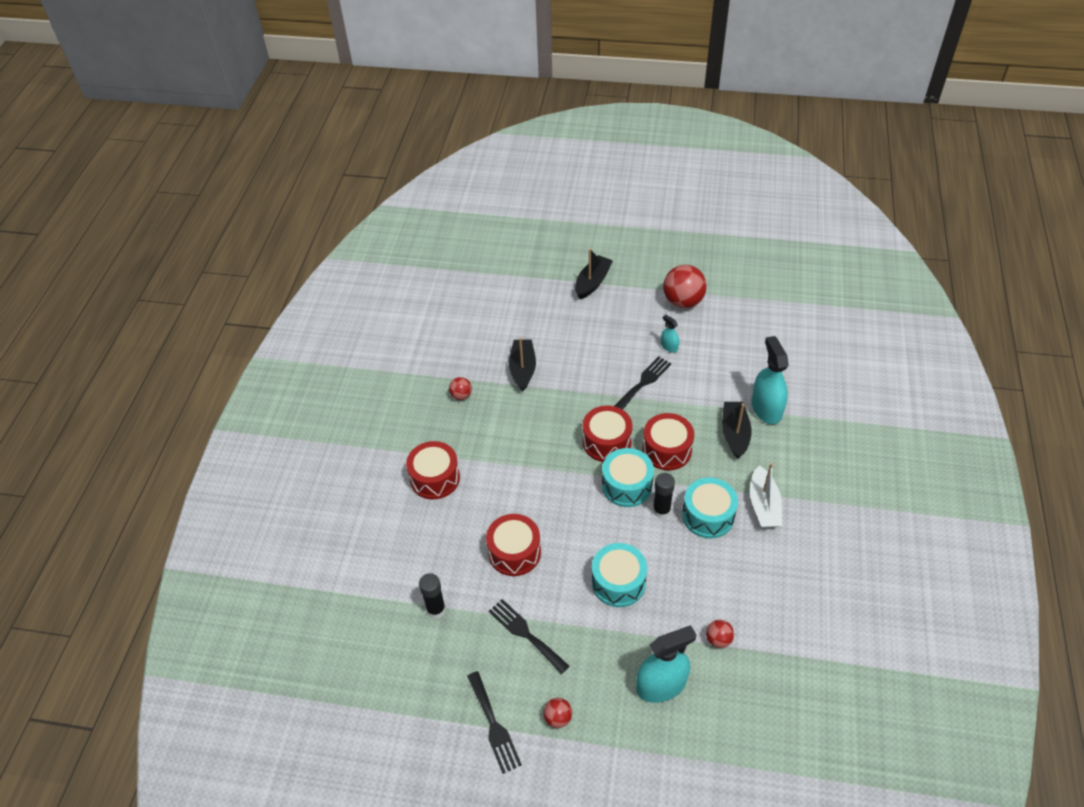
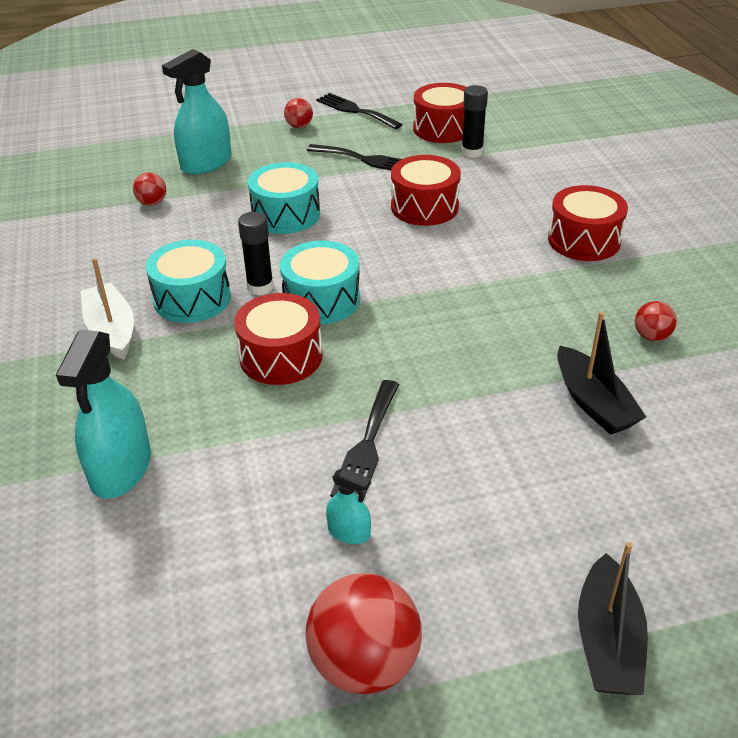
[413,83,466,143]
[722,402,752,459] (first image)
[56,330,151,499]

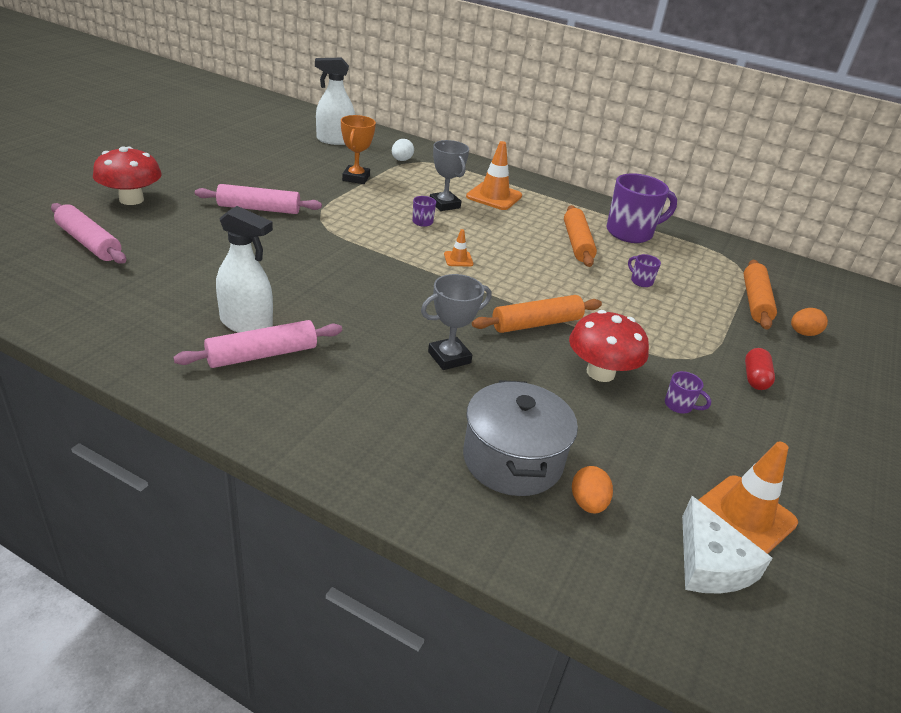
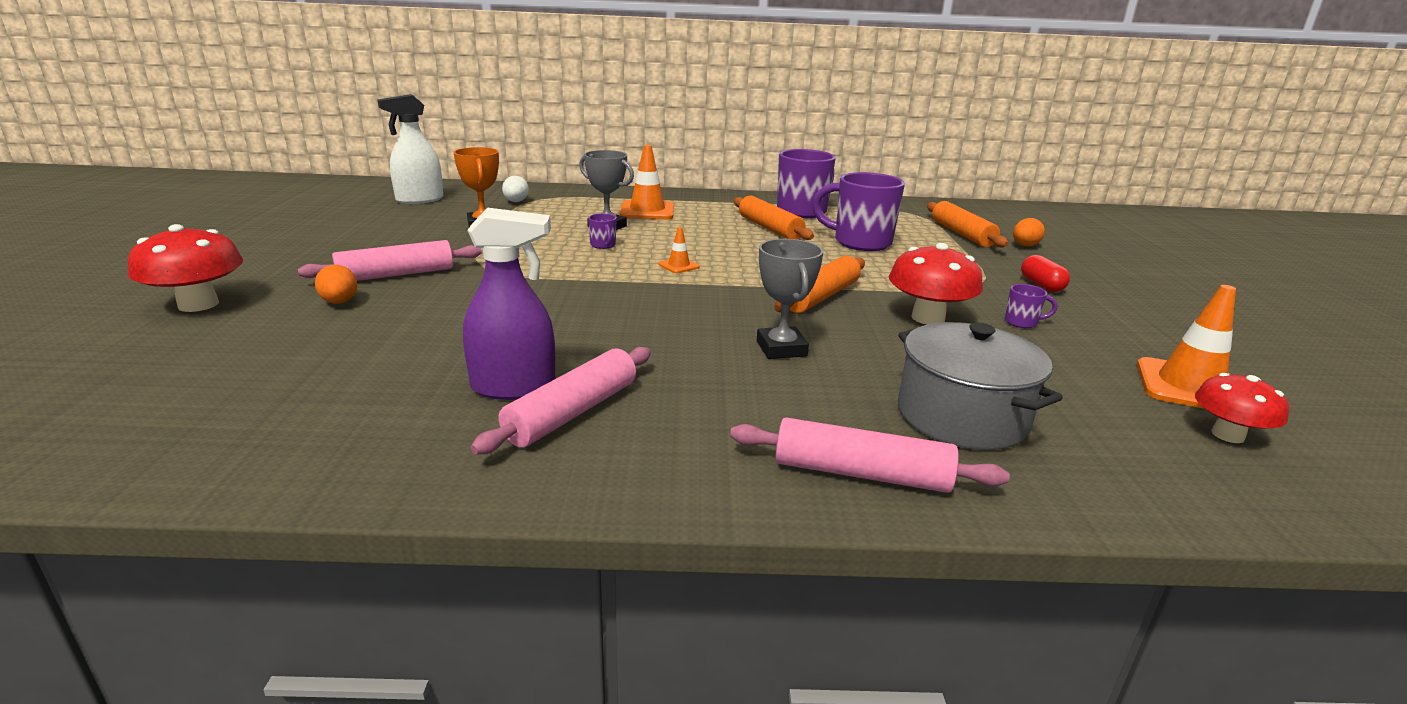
[730,417,1010,493]
[463,208,555,400]
[757,239,823,359]
[315,265,357,304]
[812,172,905,251]
[1195,373,1289,443]

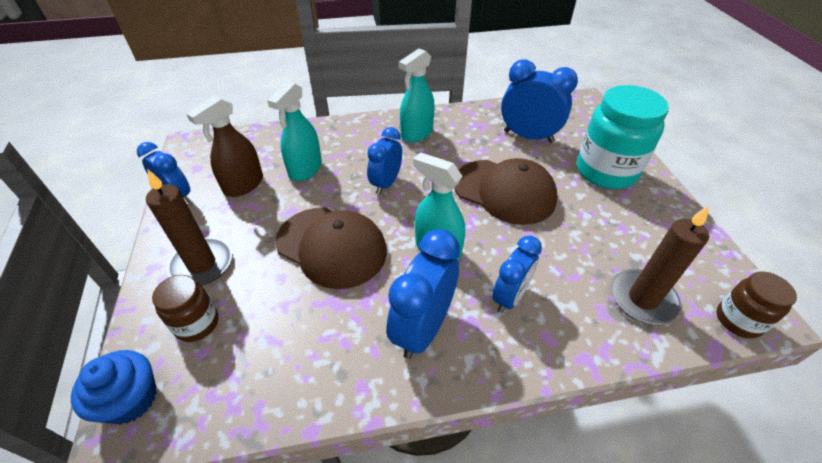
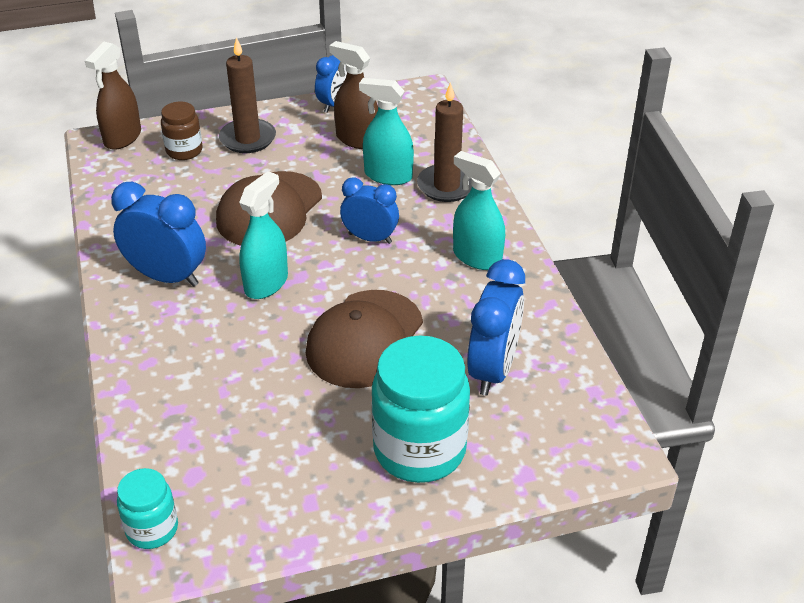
[85,42,141,150]
[492,236,542,313] (first image)
[417,82,472,202]
[117,468,178,549]

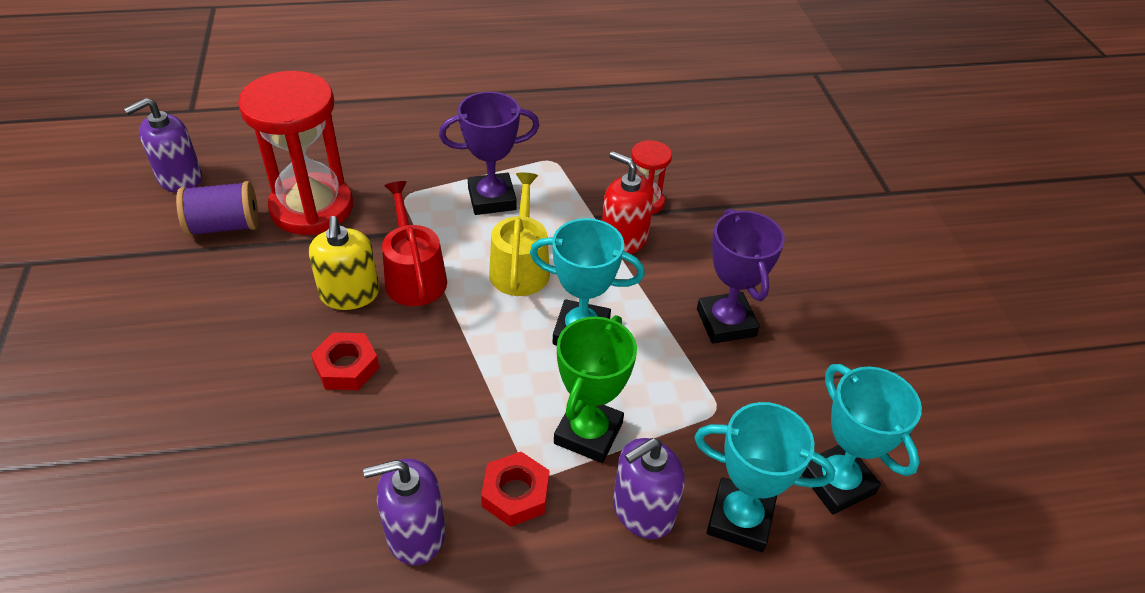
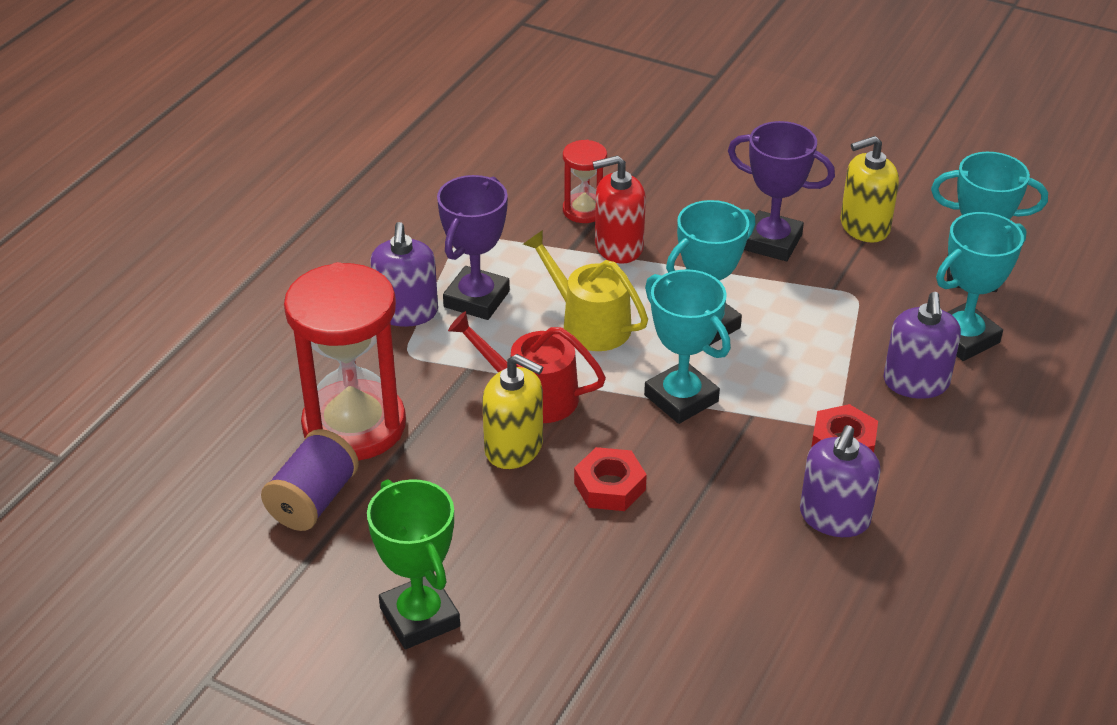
[370,222,438,327]
[367,479,460,649]
[644,269,731,424]
[841,136,899,242]

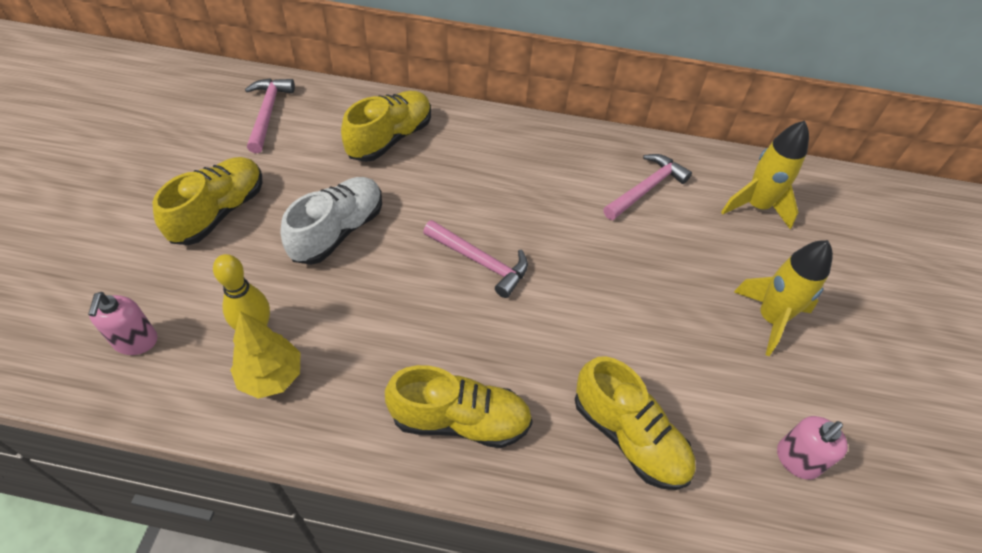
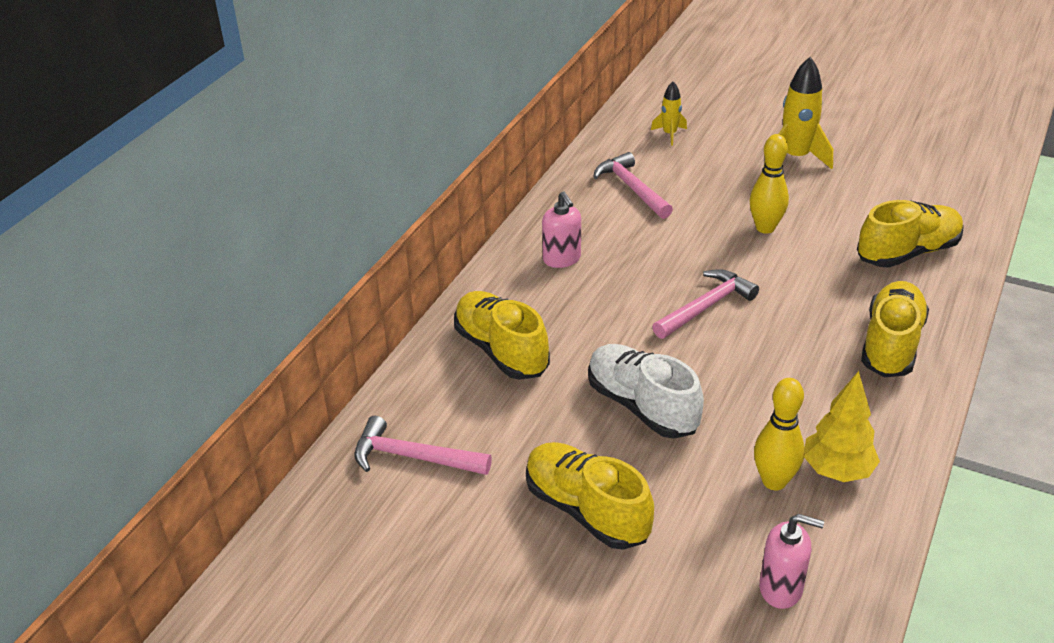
[651,81,687,146]
[542,191,581,268]
[750,134,789,233]

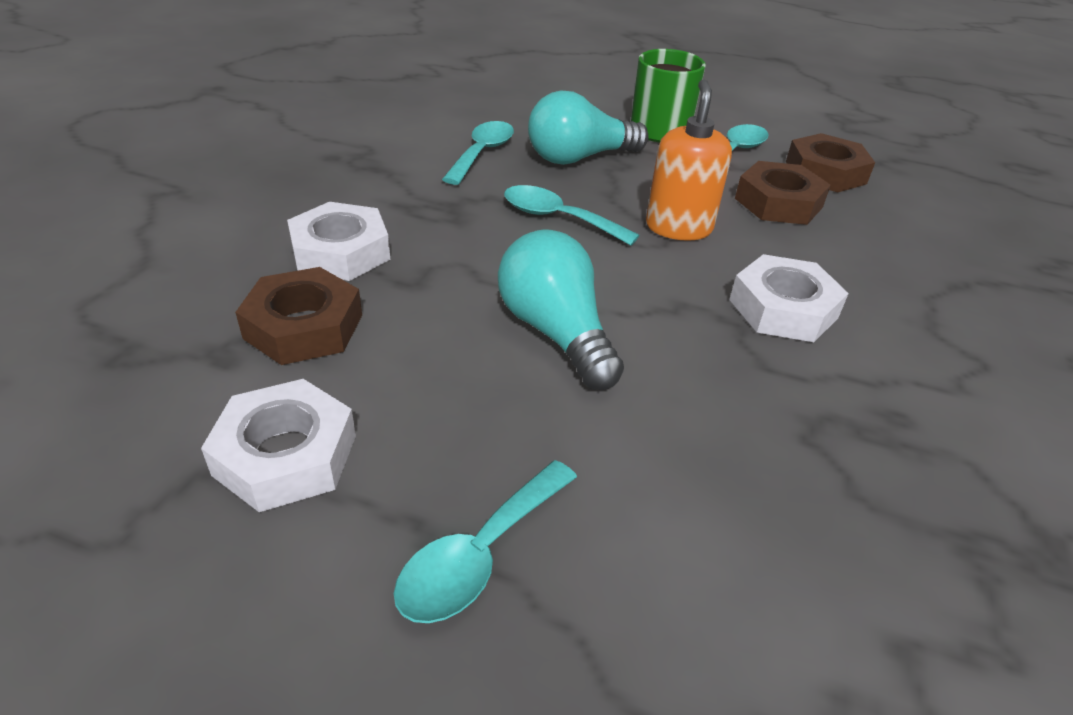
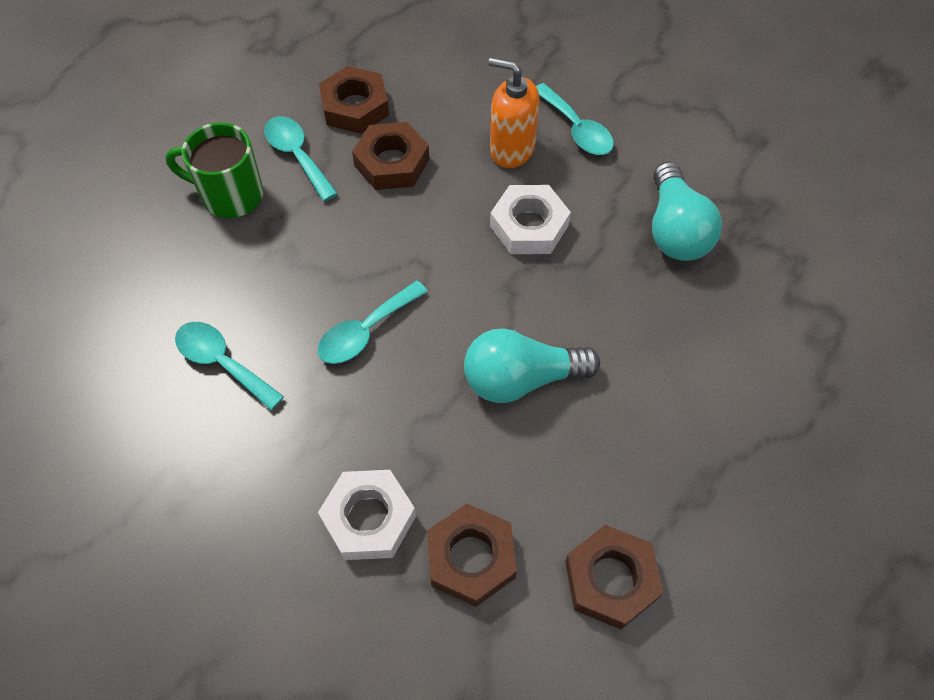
[565,525,663,630]
[536,83,614,155]
[652,162,722,261]
[488,57,540,168]

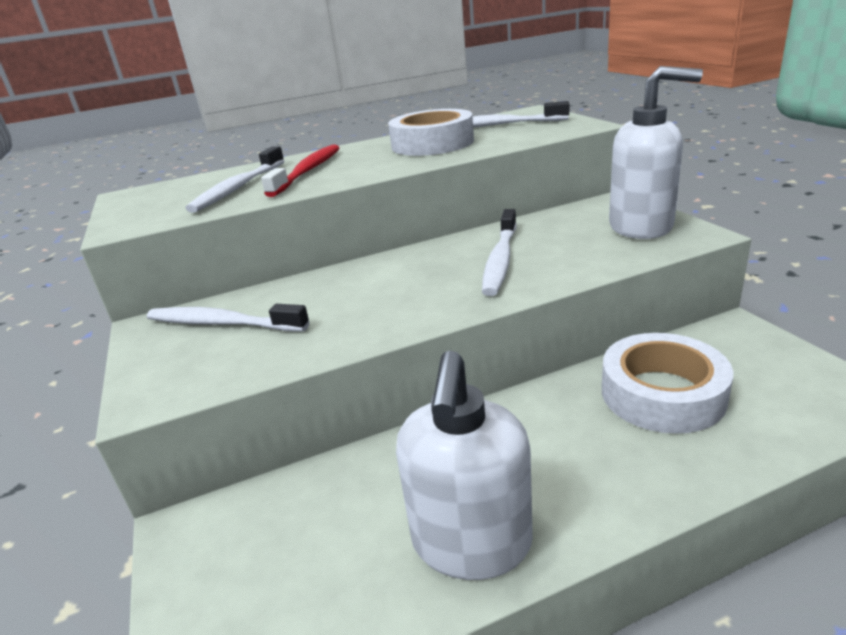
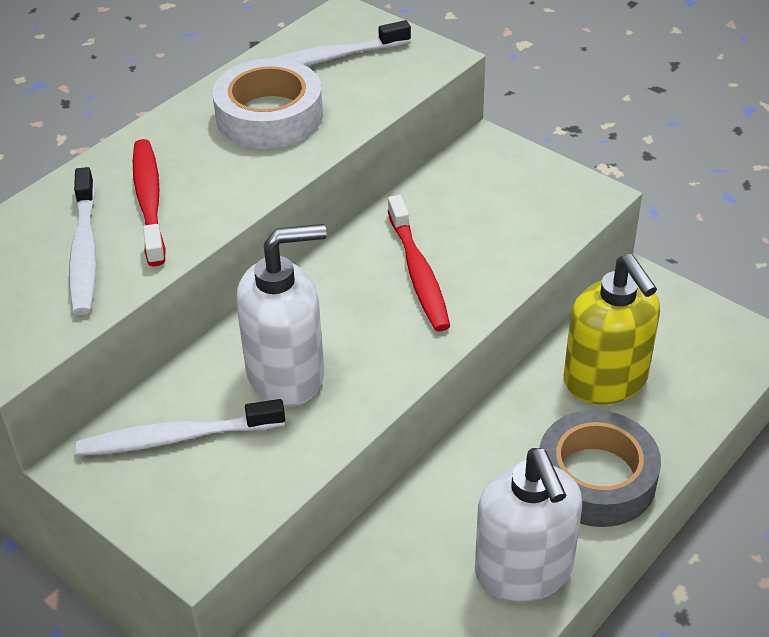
[388,195,450,331]
[563,254,660,404]
[236,224,327,407]
[539,410,661,527]

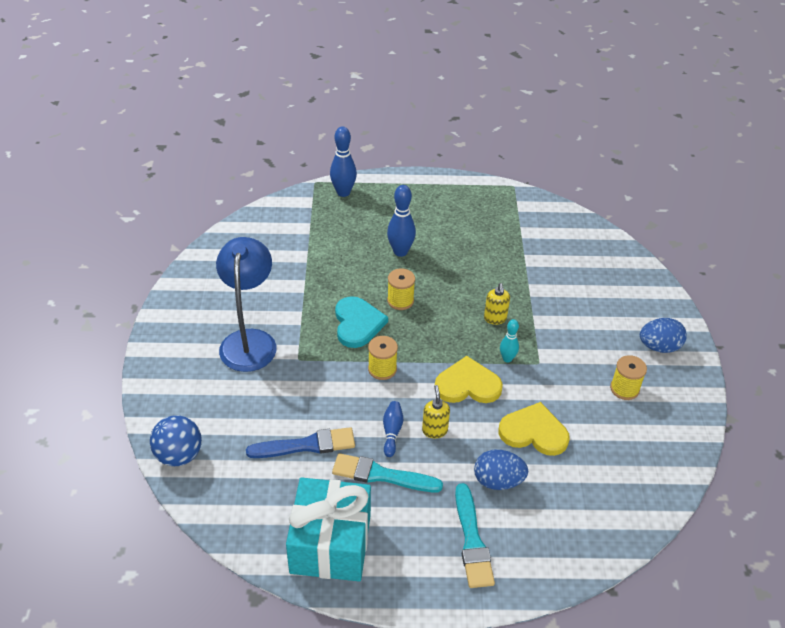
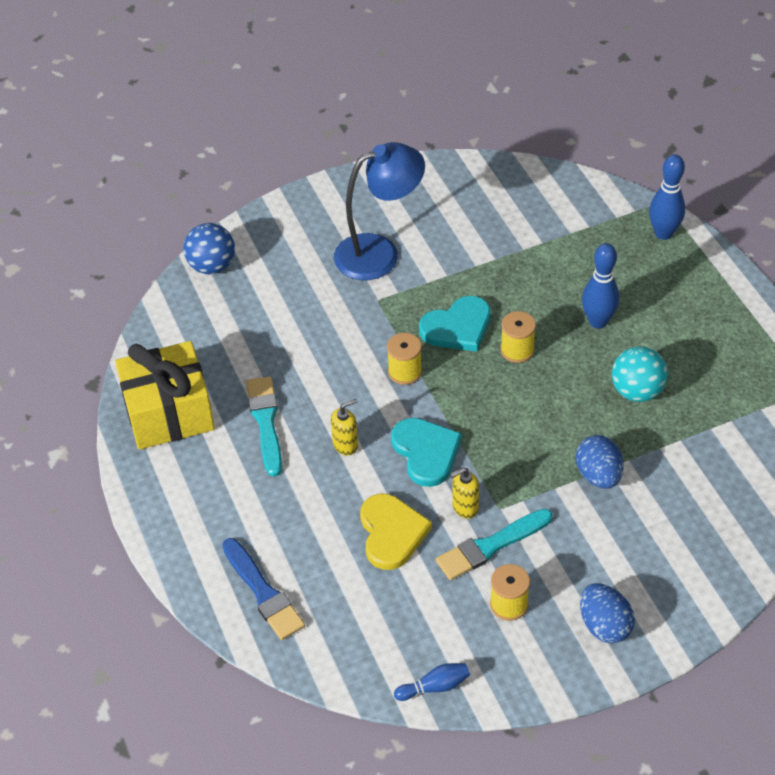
[222,538,305,640]
[115,341,215,450]
[394,663,470,701]
[391,418,462,487]
[436,509,553,580]
[576,435,624,489]
[450,467,479,519]
[500,319,519,363] (first image)
[612,346,668,402]

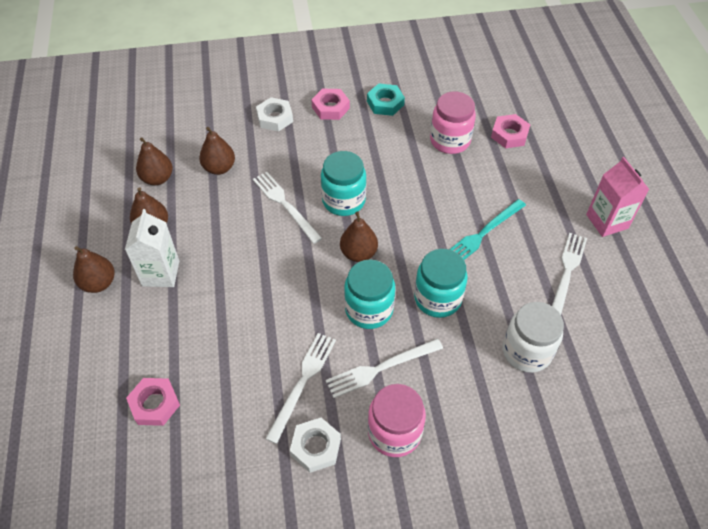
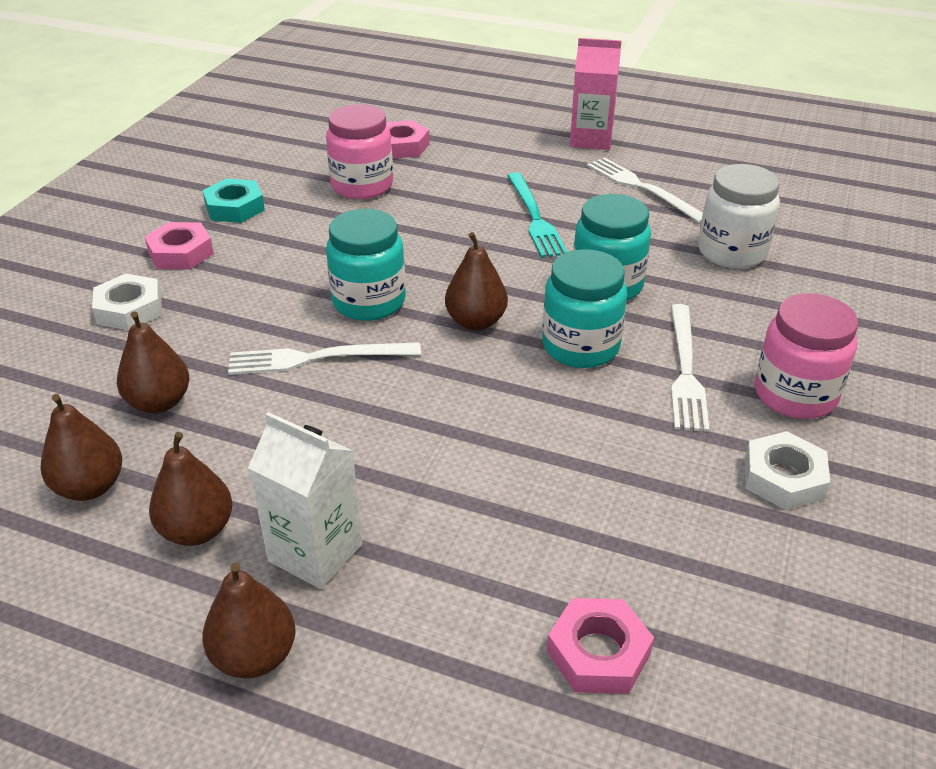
[265,333,336,444] (first image)

